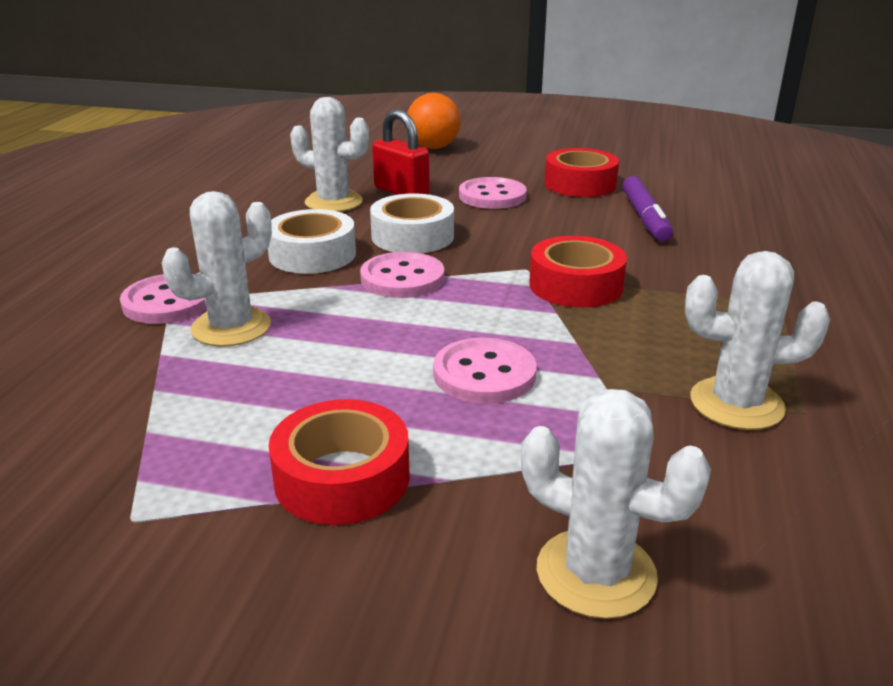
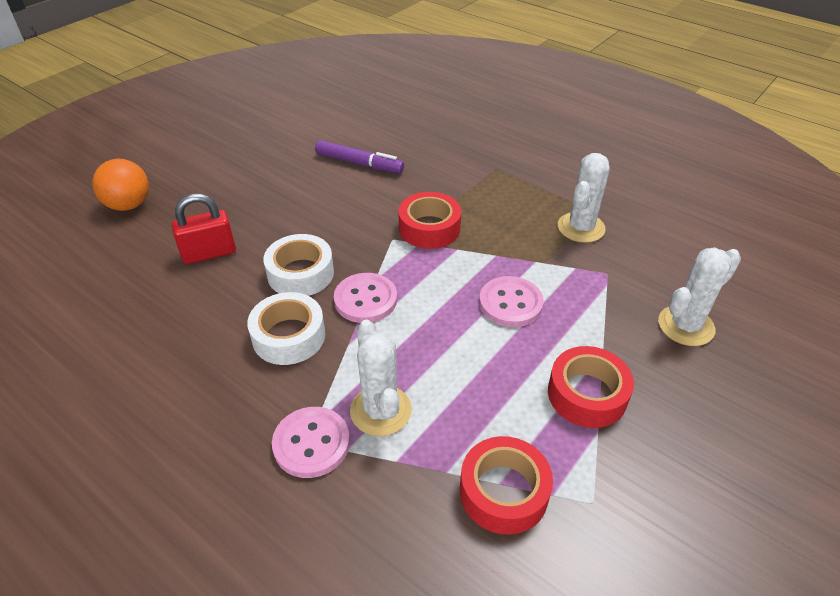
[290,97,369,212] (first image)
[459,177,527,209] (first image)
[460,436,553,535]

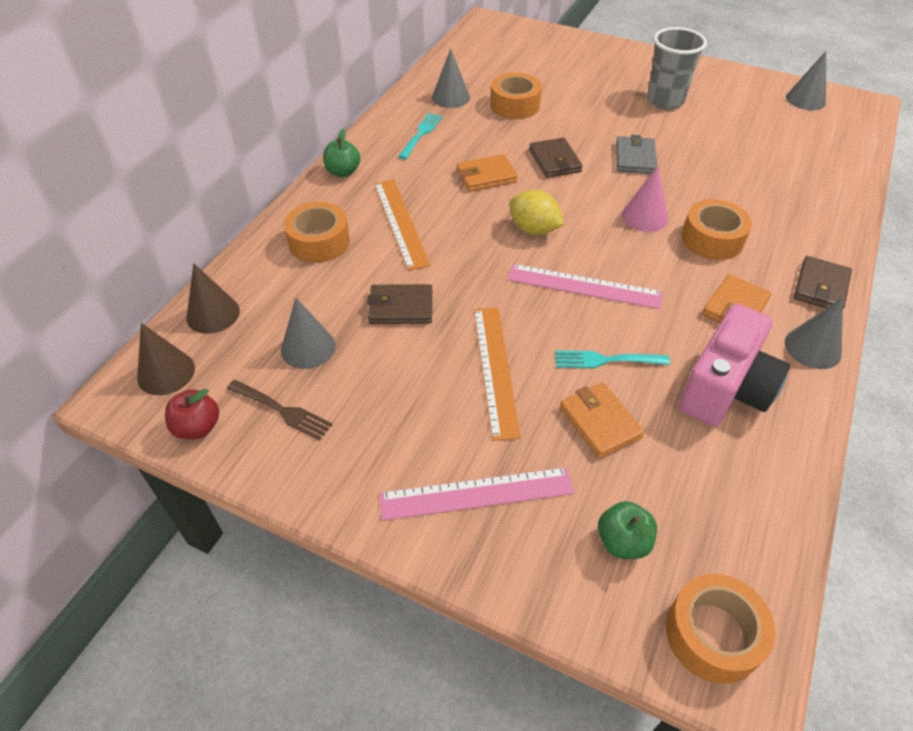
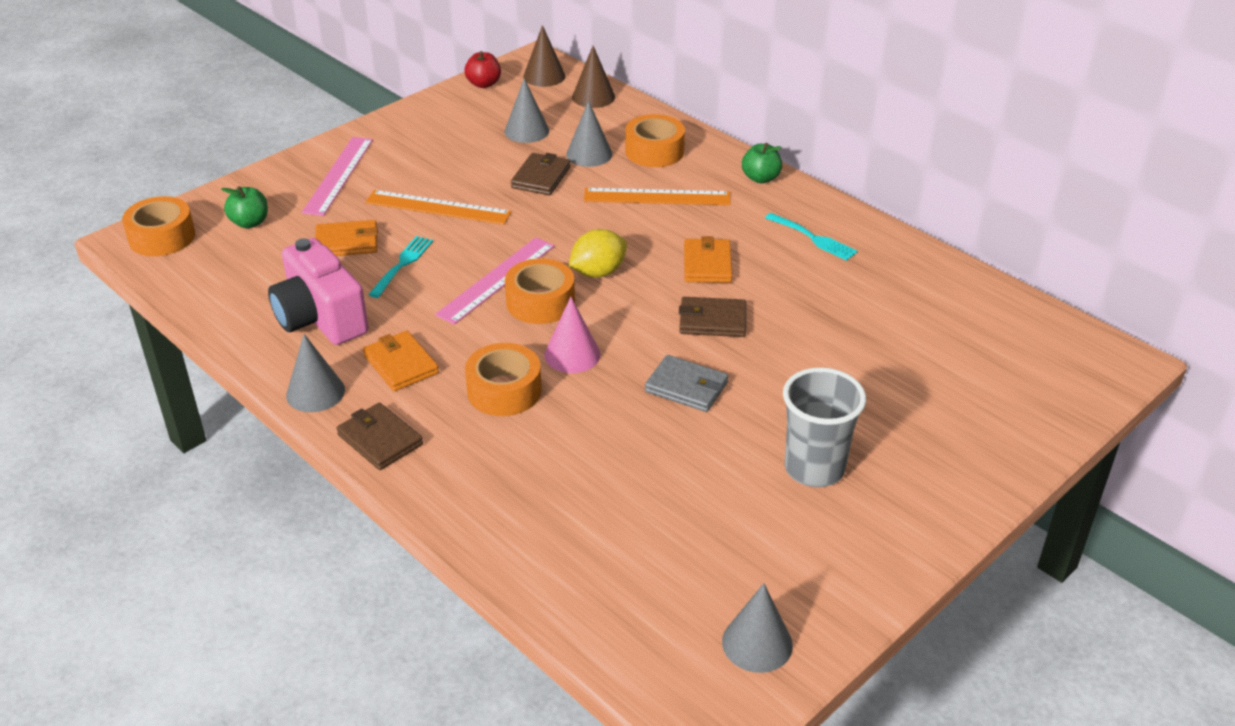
[227,380,333,441] (first image)
[566,101,612,167]
[505,258,575,324]

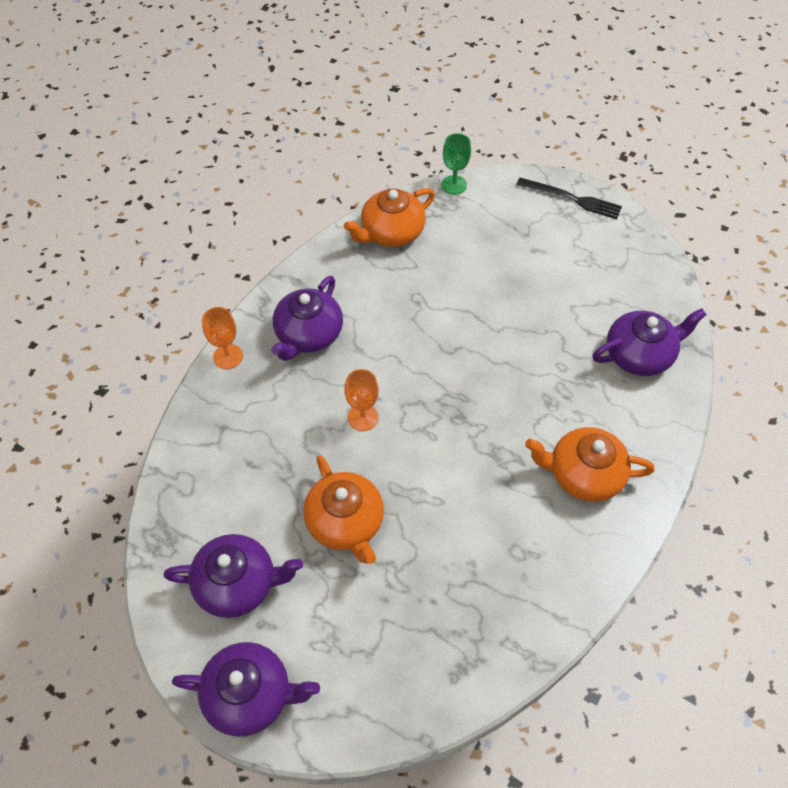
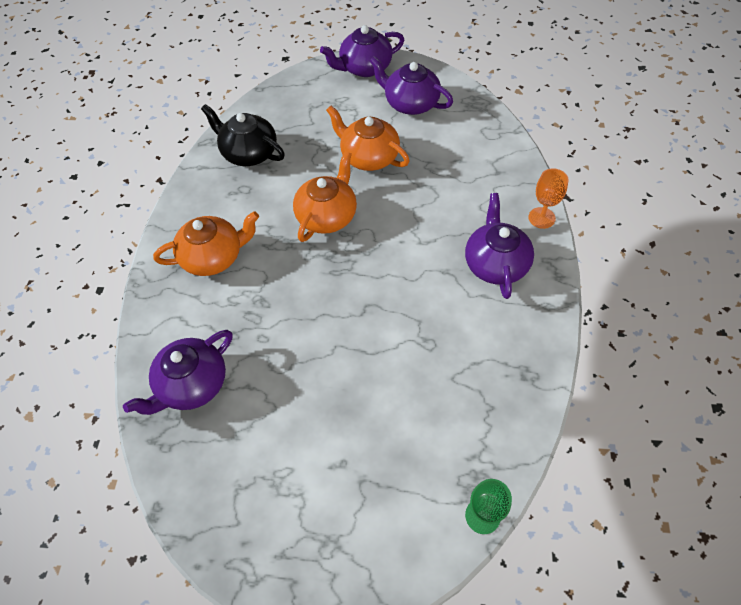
[370,56,453,115]
[293,151,357,242]
[344,369,379,431] (first image)
[516,178,622,219] (first image)
[201,104,285,166]

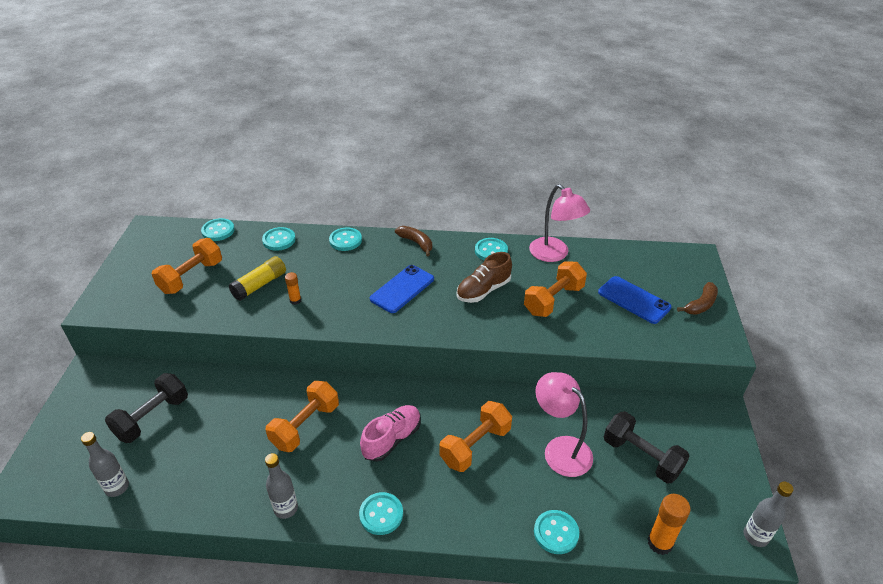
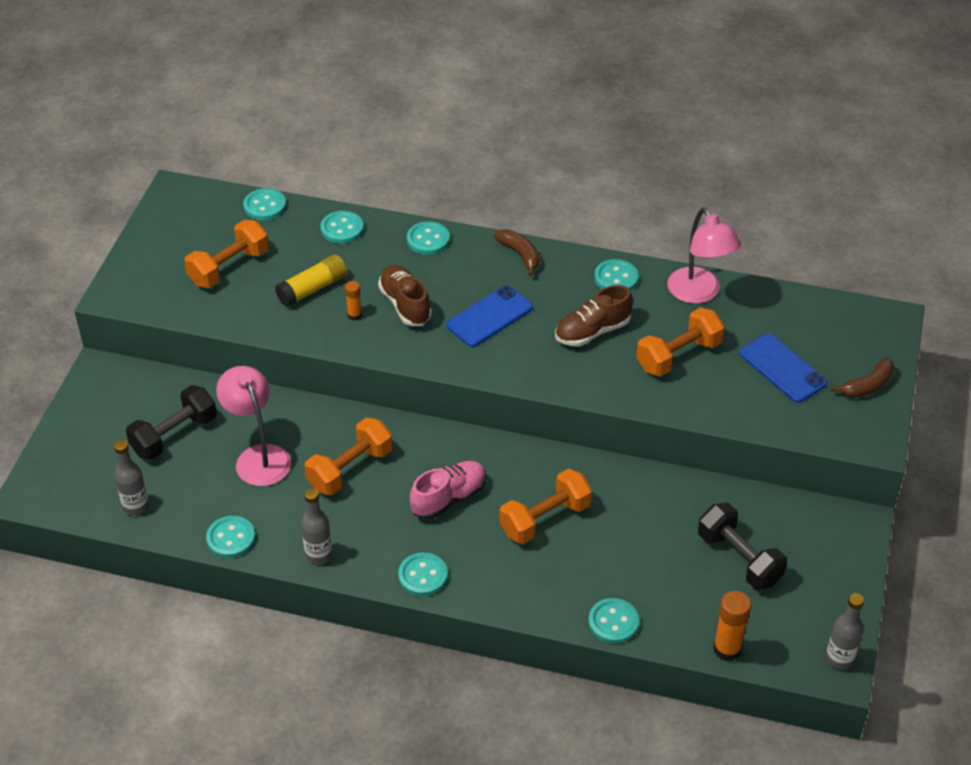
[216,366,291,486]
[206,516,255,558]
[378,265,432,326]

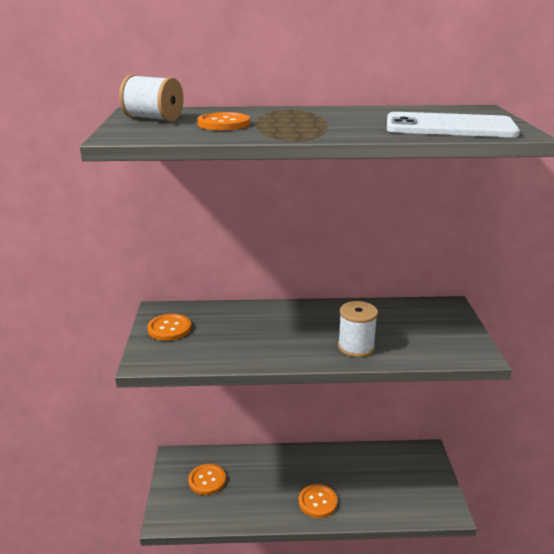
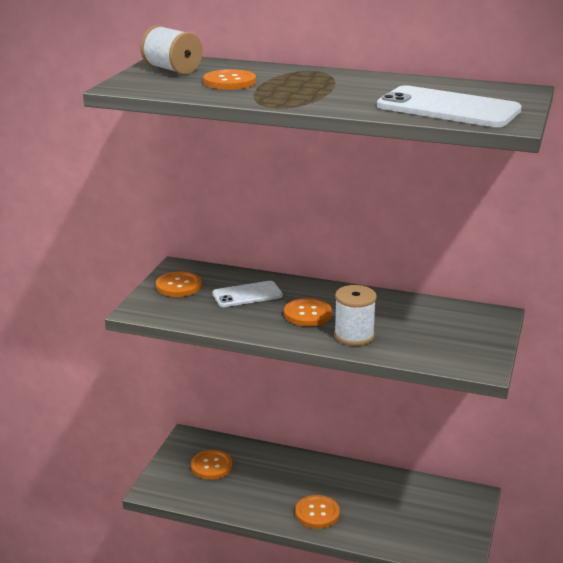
[212,281,283,307]
[284,298,332,326]

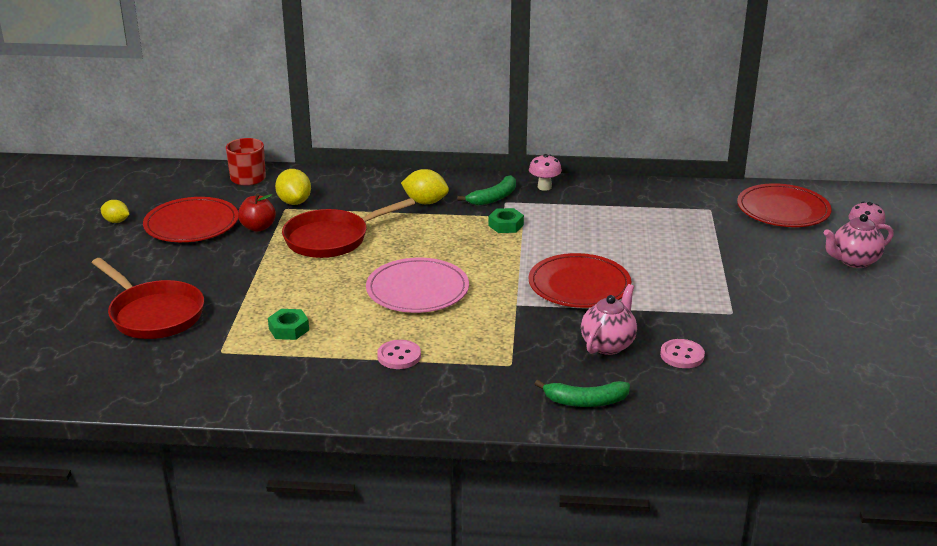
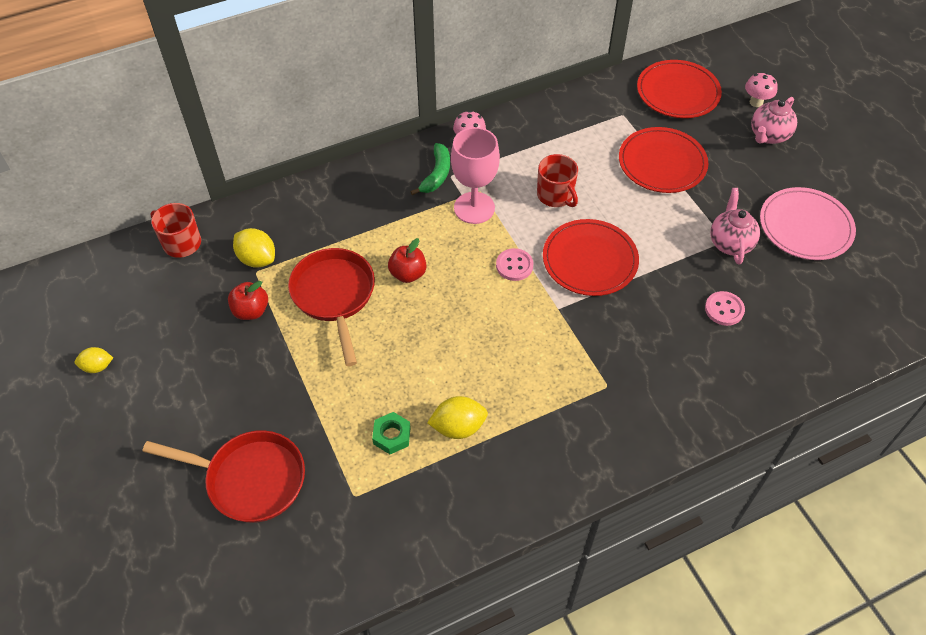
[619,127,708,193]
[288,248,375,366]
[760,187,856,260]
[496,248,533,281]
[427,396,488,439]
[451,127,500,224]
[535,380,630,407] (first image)
[710,188,760,264]
[388,238,427,283]
[537,154,578,207]

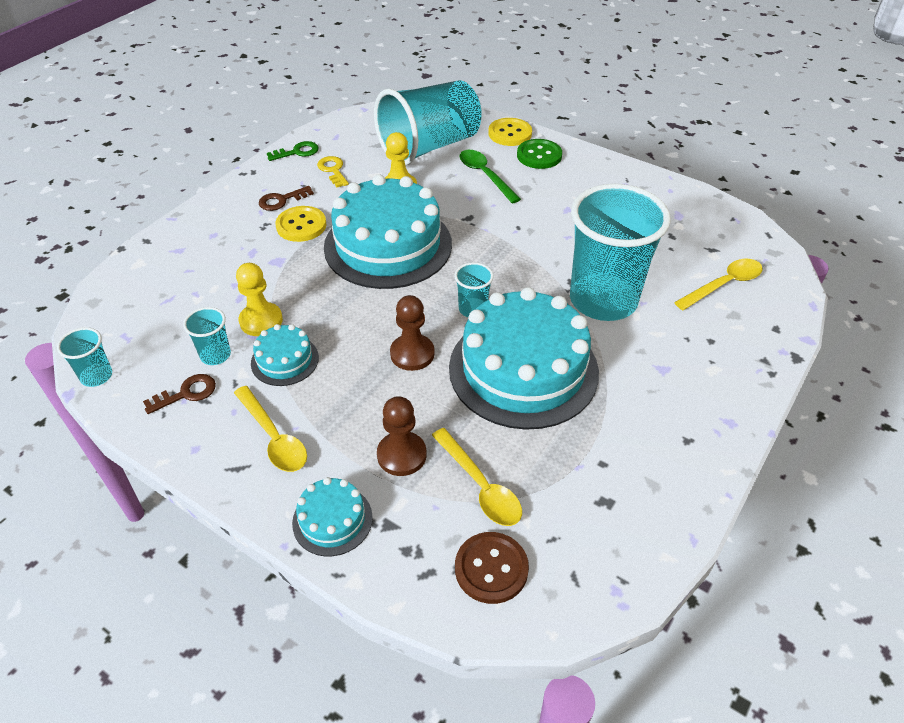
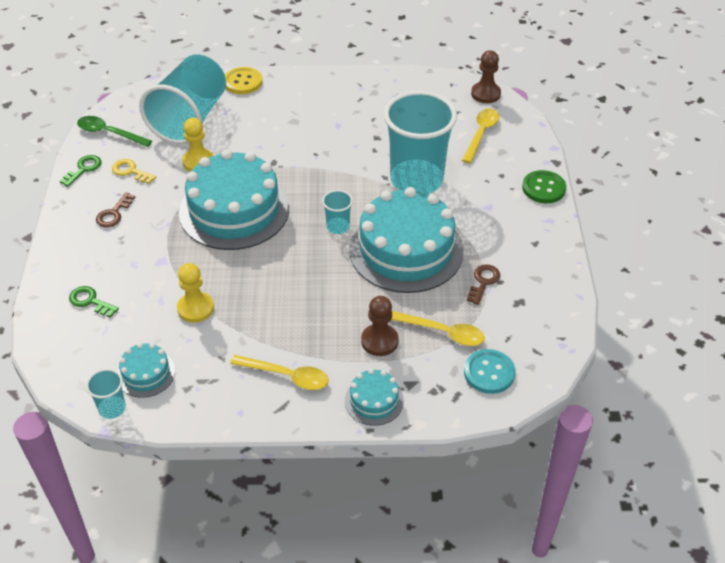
[467,264,500,305]
[183,307,231,365] (first image)
[118,343,175,398]
[275,206,327,242] (first image)
[471,50,501,103]
[464,349,515,394]
[77,116,152,147]
[522,170,566,203]
[69,286,119,317]

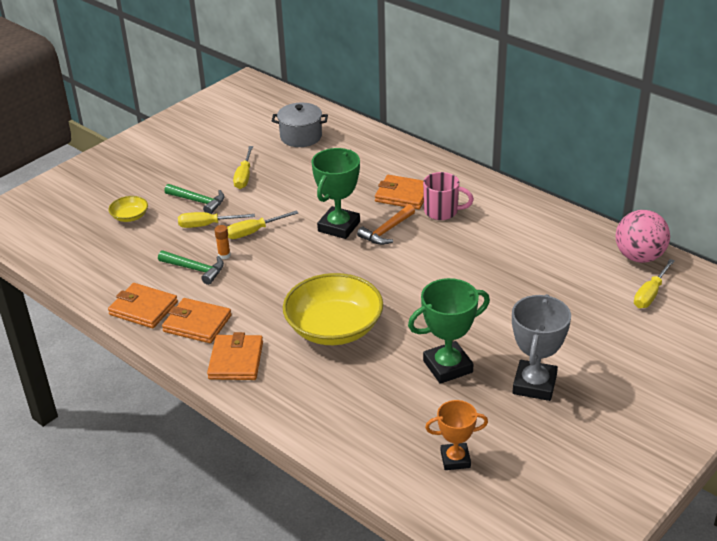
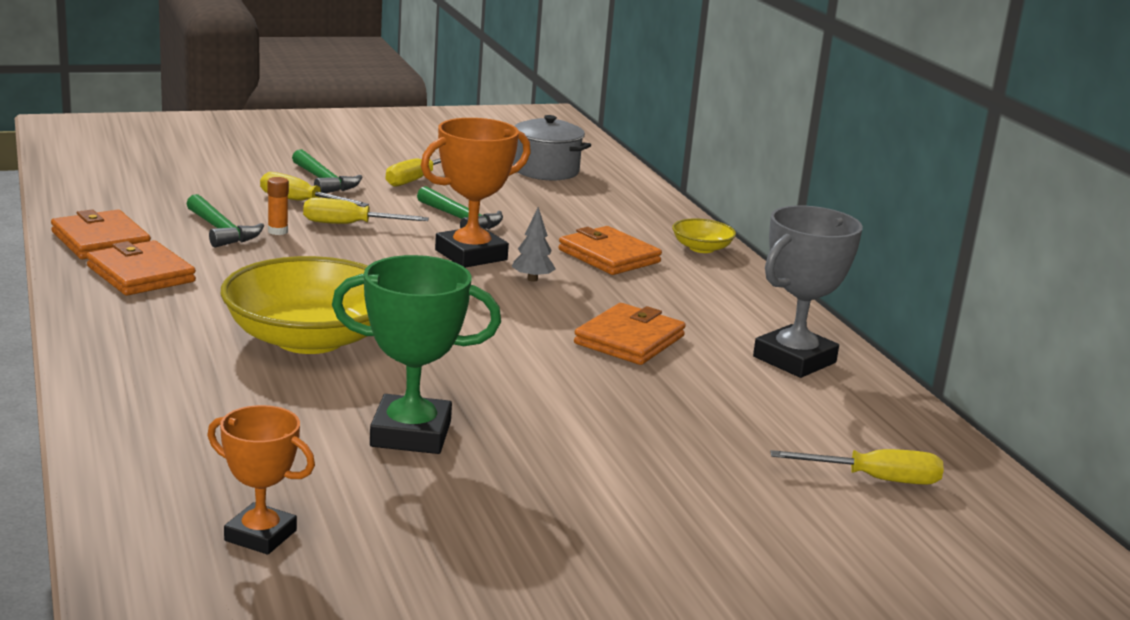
[672,218,736,253]
[574,303,686,365]
[421,118,531,268]
[512,207,556,282]
[423,172,474,220] (first image)
[753,205,863,378]
[615,210,670,263] (first image)
[771,449,944,485]
[417,186,503,230]

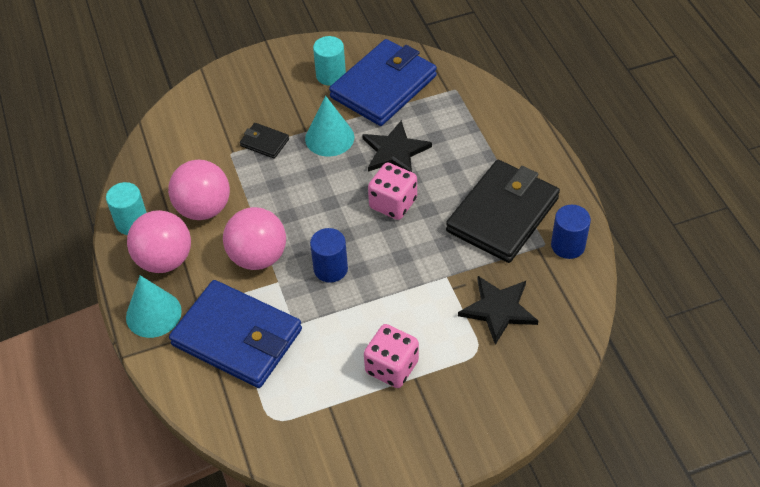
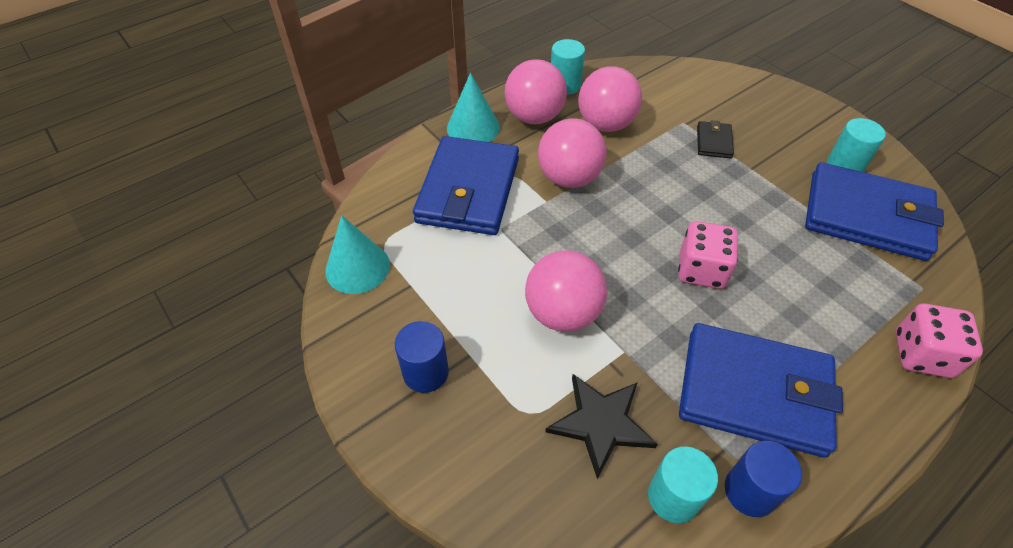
[325,215,390,294]
[395,321,449,393]
[362,120,432,172] (first image)
[896,303,983,378]
[679,323,843,458]
[525,250,607,332]
[648,447,718,523]

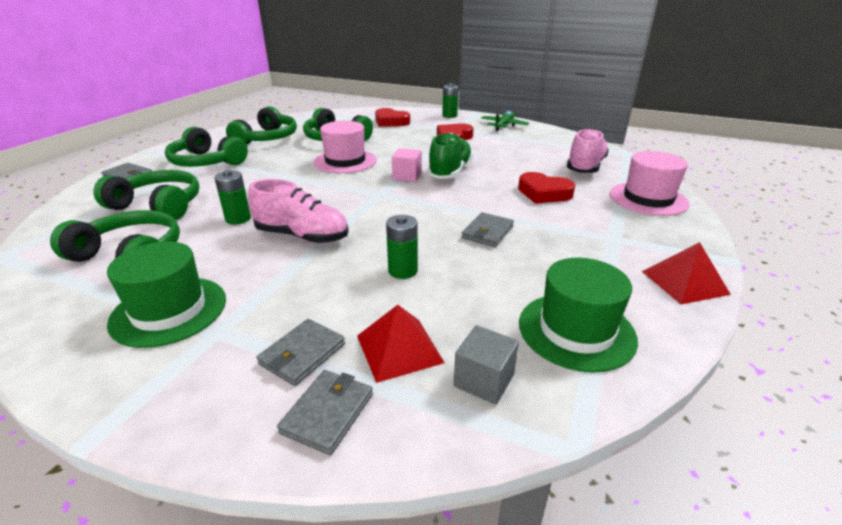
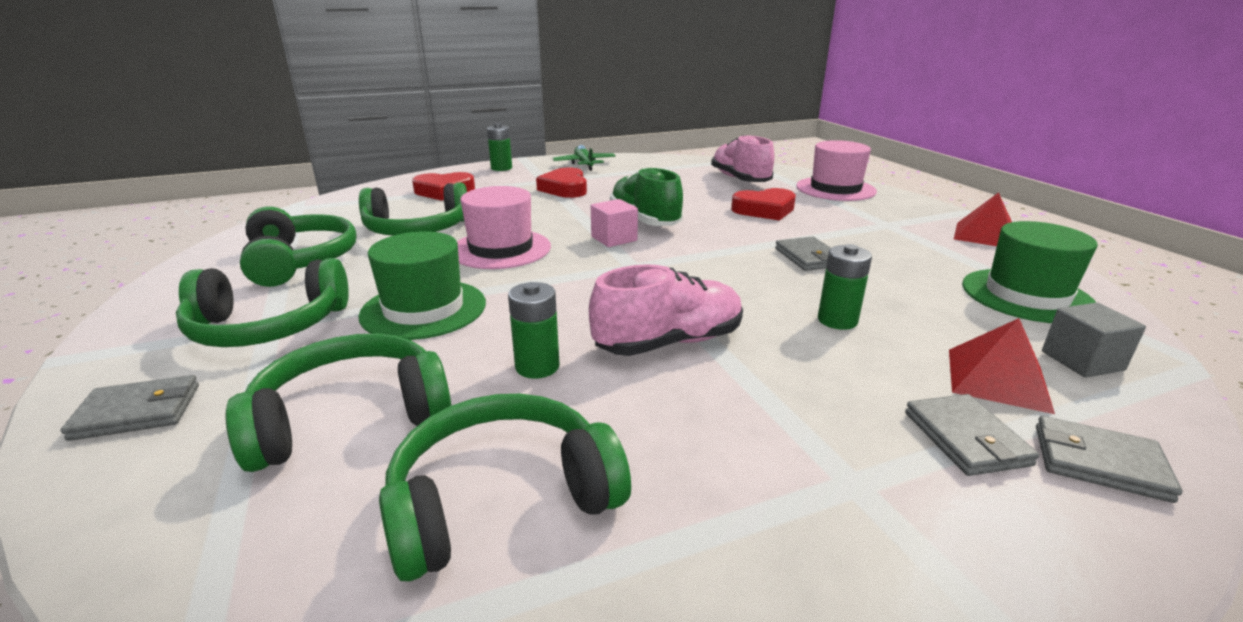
[358,231,486,340]
[1036,416,1182,503]

